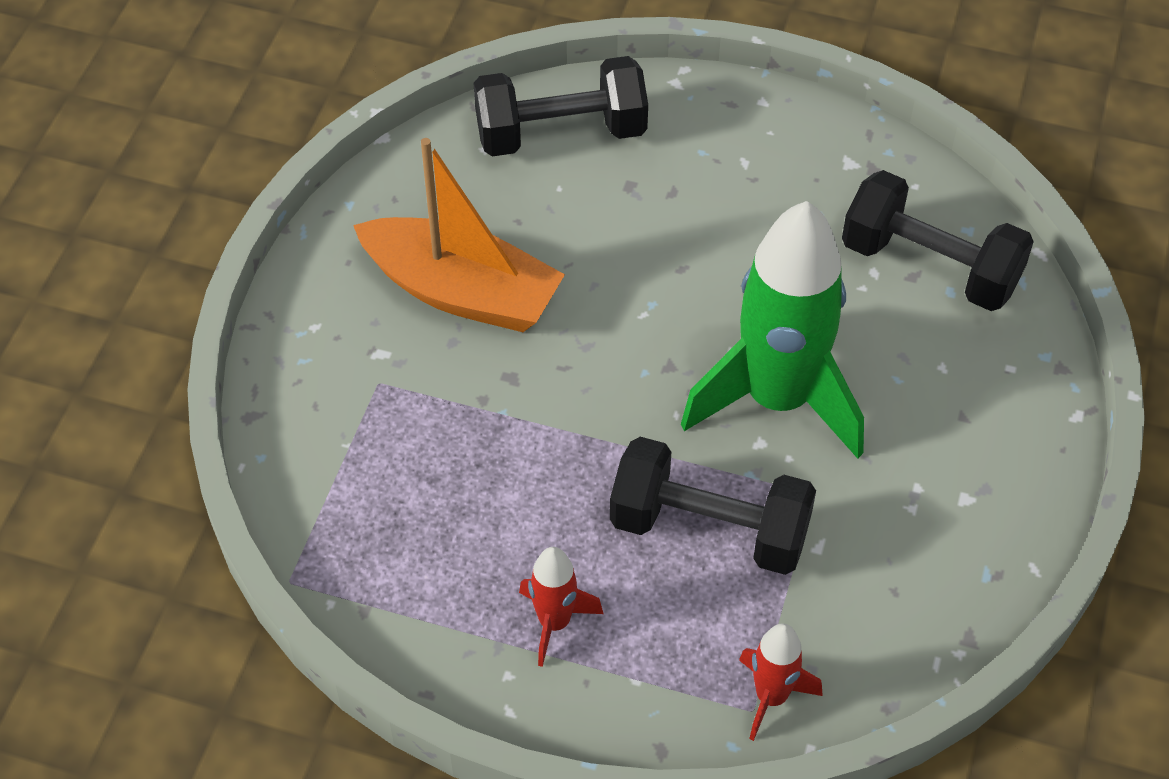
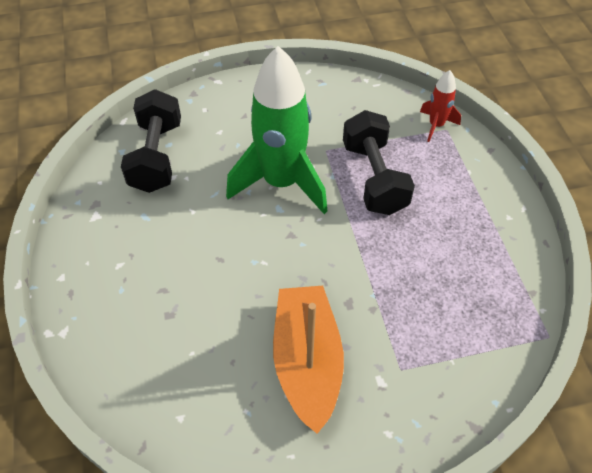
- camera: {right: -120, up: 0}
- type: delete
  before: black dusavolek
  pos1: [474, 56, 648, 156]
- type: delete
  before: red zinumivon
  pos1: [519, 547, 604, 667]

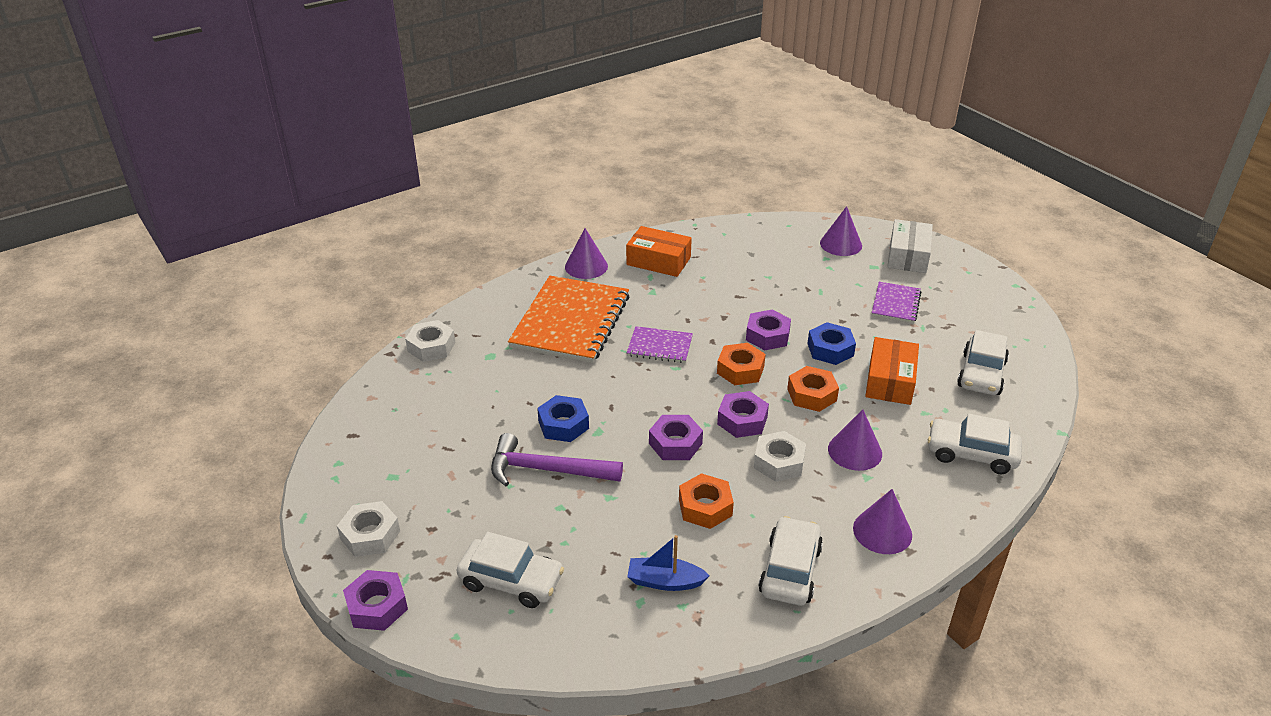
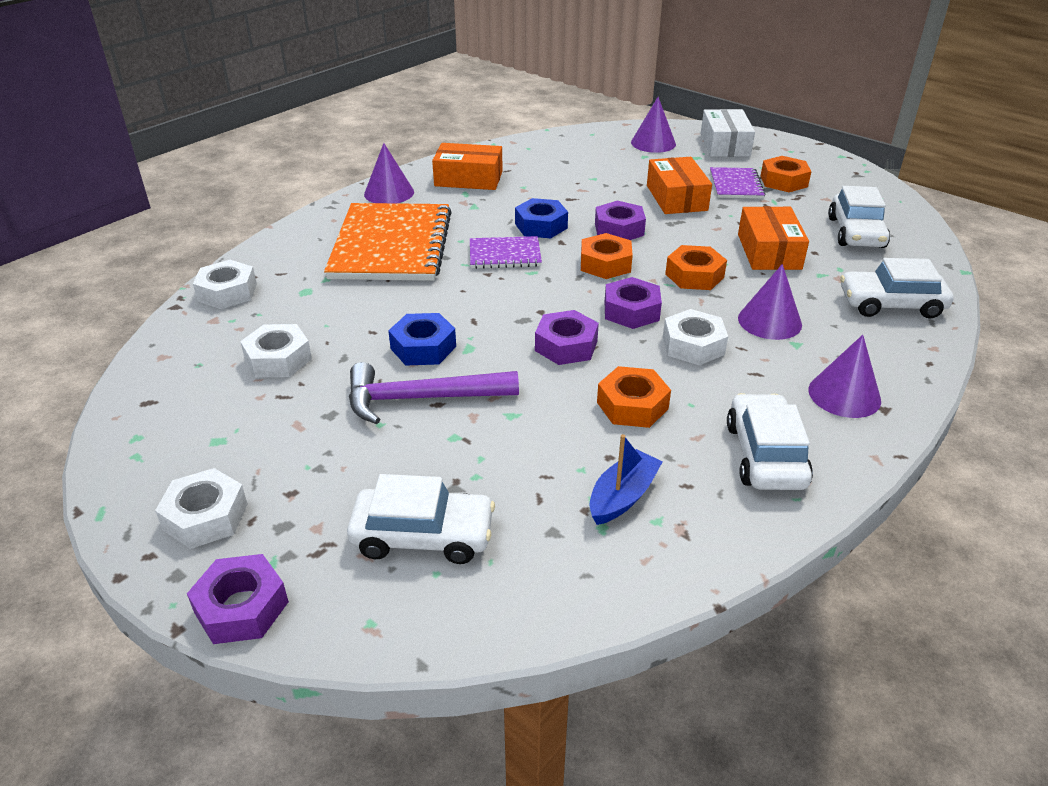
- camera: {right: -15, up: 0}
- type: insert
  after: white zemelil
  pos2: [240, 324, 312, 378]
- type: insert
  after: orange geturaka
  pos2: [647, 157, 712, 214]
- type: insert
  after: orange zemelil
  pos2: [761, 156, 812, 192]
- type: move
  before: blue zemelil
  pos1: [807, 322, 856, 365]
  pos2: [515, 198, 568, 238]
- type: rotate
  before: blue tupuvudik
  pos1: [627, 535, 710, 591]
  pos2: [589, 434, 663, 525]
  turn: 135

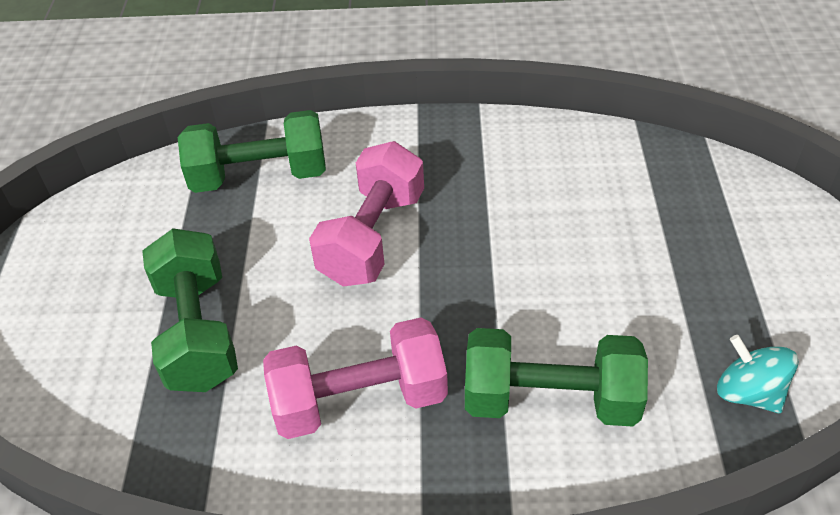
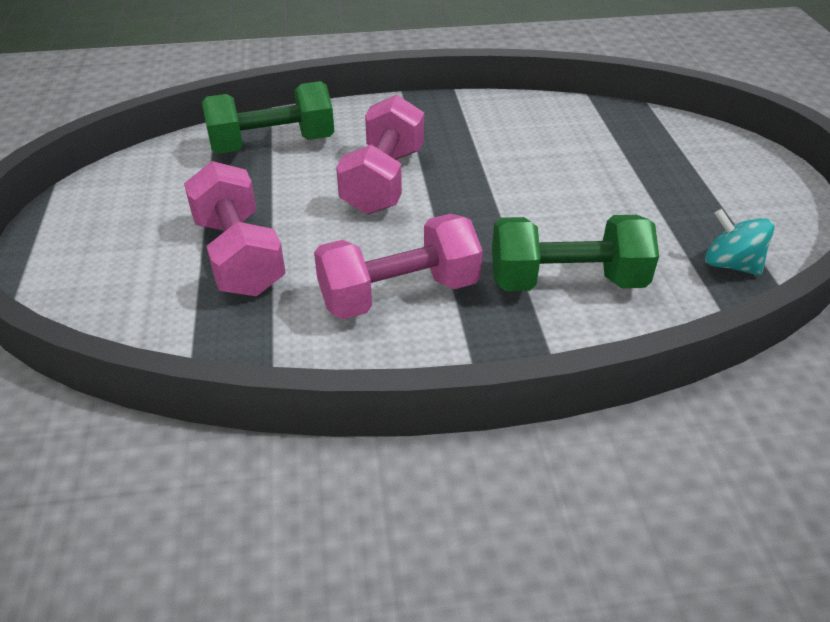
- camera: {right: -10, up: -5}
- type: recolor
  before: green dusavolek
  after: pink dusavolek
  pos1: [142, 228, 238, 392]
  pos2: [184, 161, 286, 296]

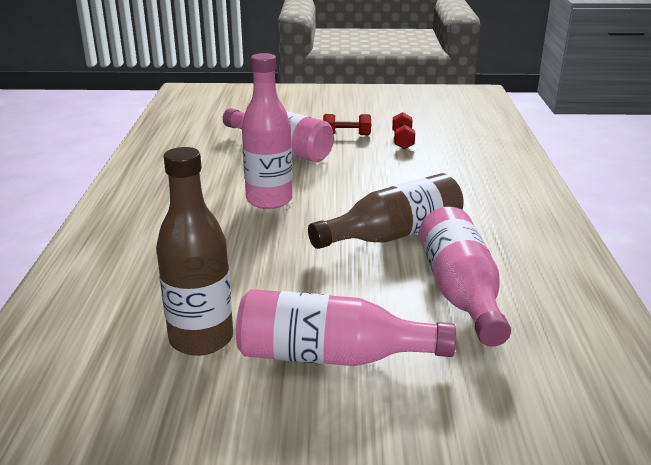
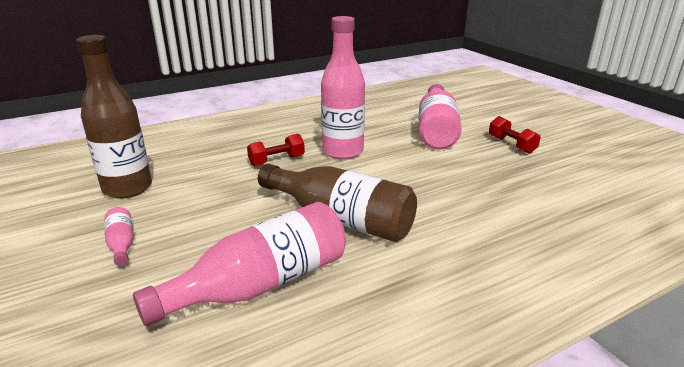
- camera: {right: 60, up: 0}
- type: move
  before: red dusavolek
  pos1: [392, 112, 415, 149]
  pos2: [247, 134, 305, 166]
- type: resize
  before: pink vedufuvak
  pos1: [236, 289, 456, 366]
  pos2: [104, 207, 133, 266]
  scale: 0.44

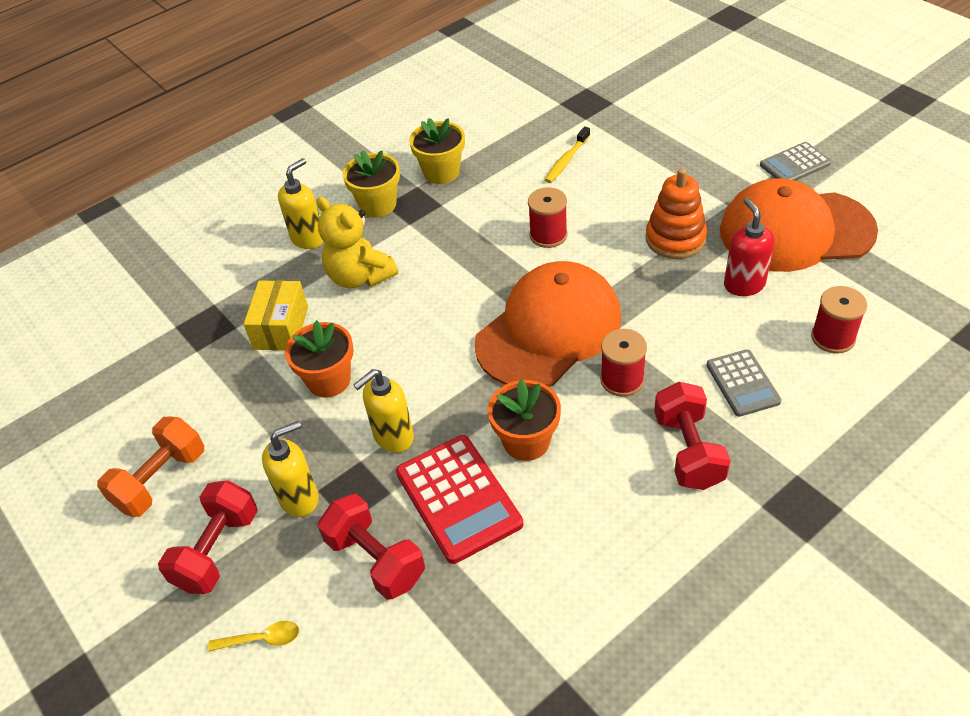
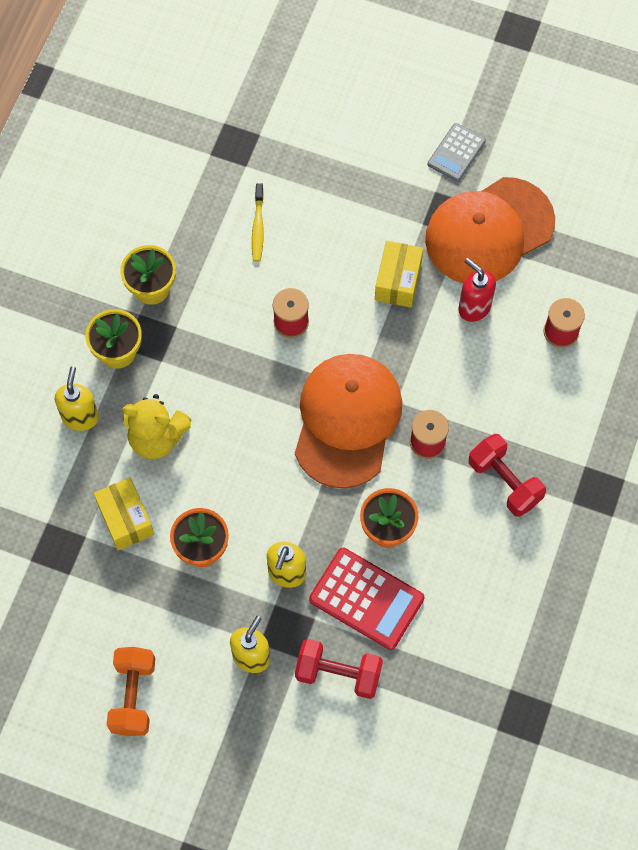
- camera: {right: -35, up: 20}
- type: delete
  before: red dusavolek
  pos1: [158, 480, 258, 594]
- type: delete
  before: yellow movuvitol
  pos1: [208, 621, 299, 652]
- type: delete
  before: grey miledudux
  pos1: [706, 350, 782, 417]
- type: replace
  before: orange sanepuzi
  after: yellow geturaka
  pos1: [646, 168, 707, 259]
  pos2: [375, 241, 423, 308]

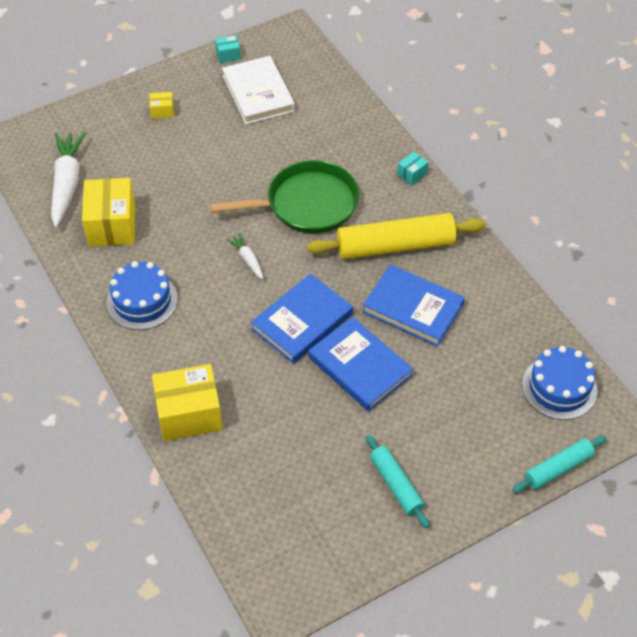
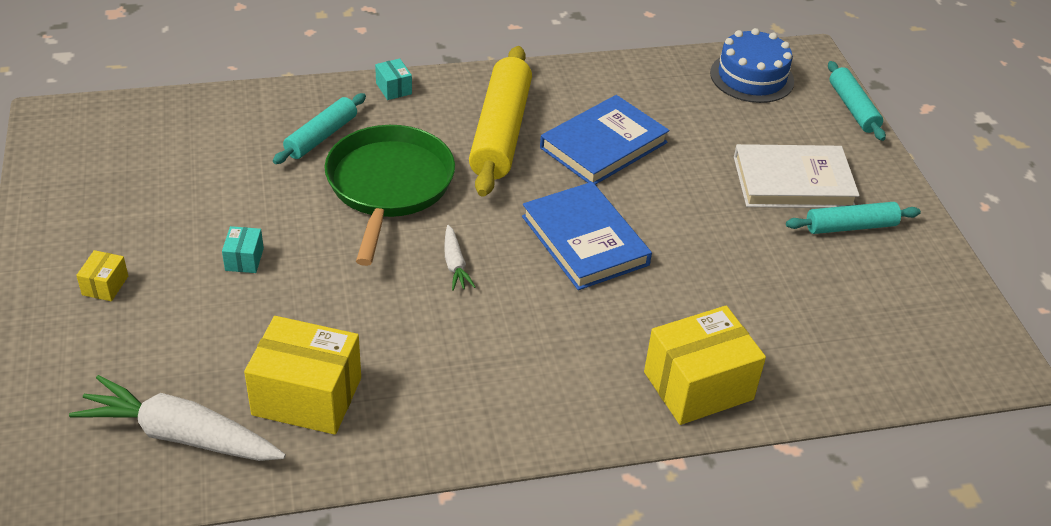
- camera: {right: -75, up: -10}
- type: delete
  before: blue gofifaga
  pos1: [107, 261, 178, 330]
- type: delete
  before: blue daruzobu
  pos1: [309, 317, 413, 411]
- type: insert
  after: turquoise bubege
  pos2: [273, 93, 366, 164]
- type: move
  before: turquoise geturaka
  pos1: [215, 35, 241, 63]
  pos2: [222, 226, 264, 273]
- type: move
  before: white daruzobu
  pos1: [222, 56, 295, 125]
  pos2: [734, 144, 860, 208]
- type: rotate
  before: yellow geturaka
  pos1: [152, 364, 223, 441]
  pos2: [644, 306, 766, 425]
  turn: 60
- type: rotate
  before: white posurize
  pos1: [226, 233, 264, 279]
  pos2: [445, 225, 475, 291]
  turn: -90

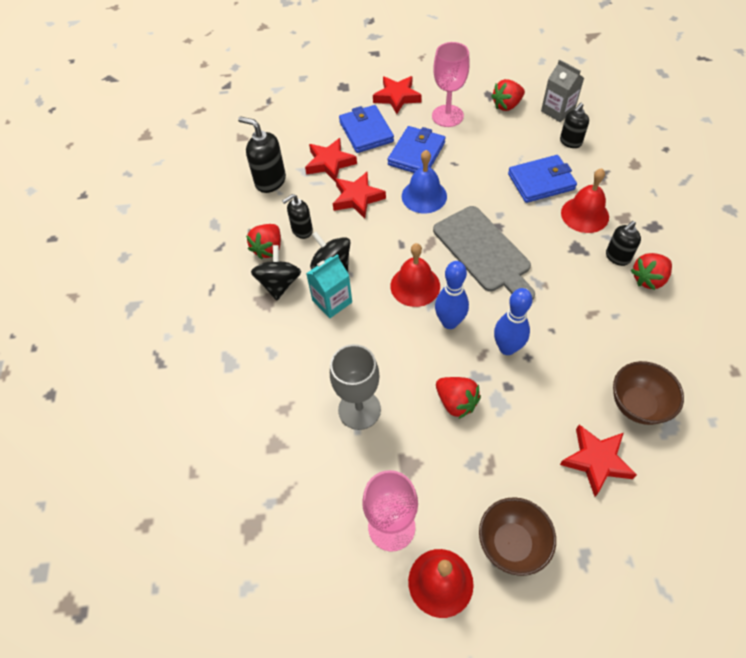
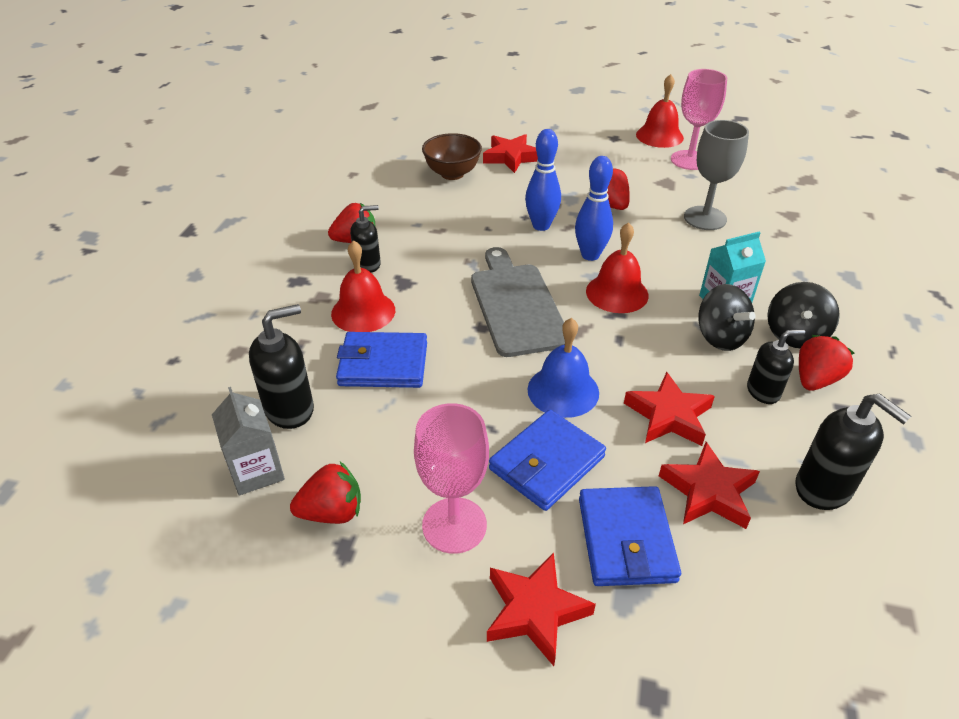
- camera: {right: -165, up: -15}
- type: delete
  before: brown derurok
  pos1: [479, 497, 556, 576]
- type: resize
  before: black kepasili
  pos1: [560, 103, 589, 148]
  pos2: [249, 304, 314, 429]
  scale: 1.52

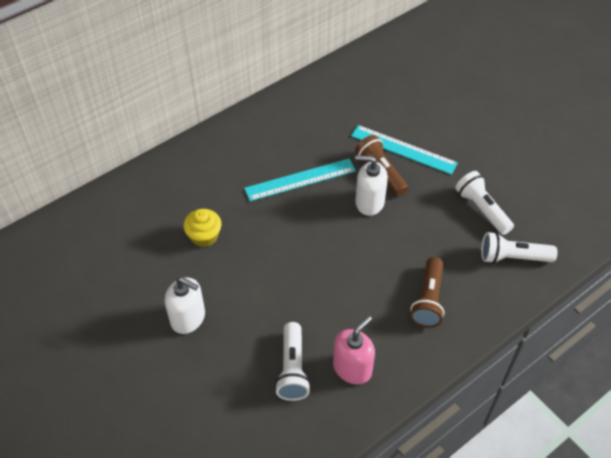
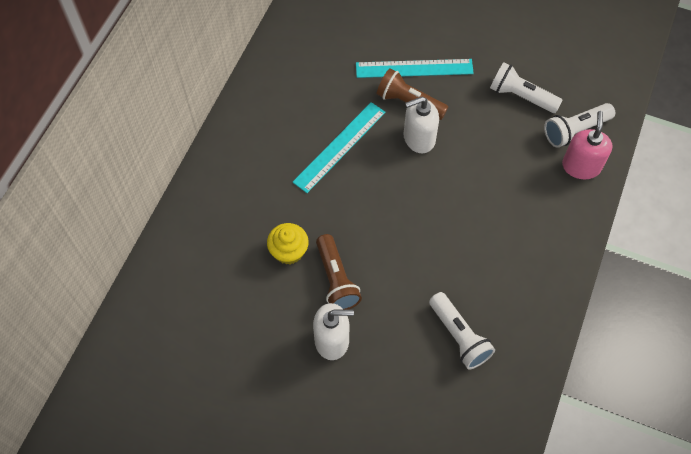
- camera: {right: -30, up: 10}
- type: move
  before: pink kepasili
  pos1: [333, 316, 375, 384]
  pos2: [562, 111, 613, 179]
- type: move
  before: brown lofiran
  pos1: [410, 257, 444, 328]
  pos2: [316, 234, 362, 310]

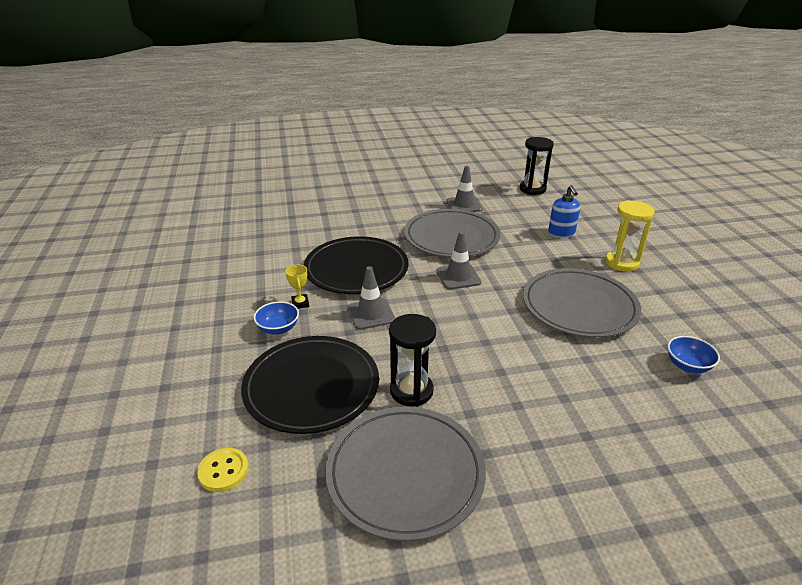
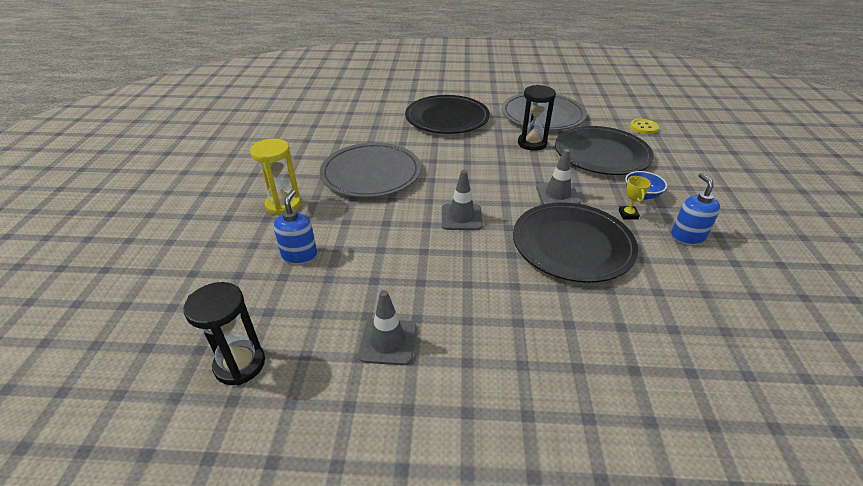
- camera: {right: -165, up: 5}
- type: delete
  before: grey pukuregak
  pos1: [404, 209, 500, 257]
- type: delete
  before: blue derurok
  pos1: [668, 336, 720, 373]
- type: insert
  after: black pukuregak
  pos2: [405, 95, 490, 134]
- type: insert
  after: blue kepasili
  pos2: [671, 173, 720, 245]

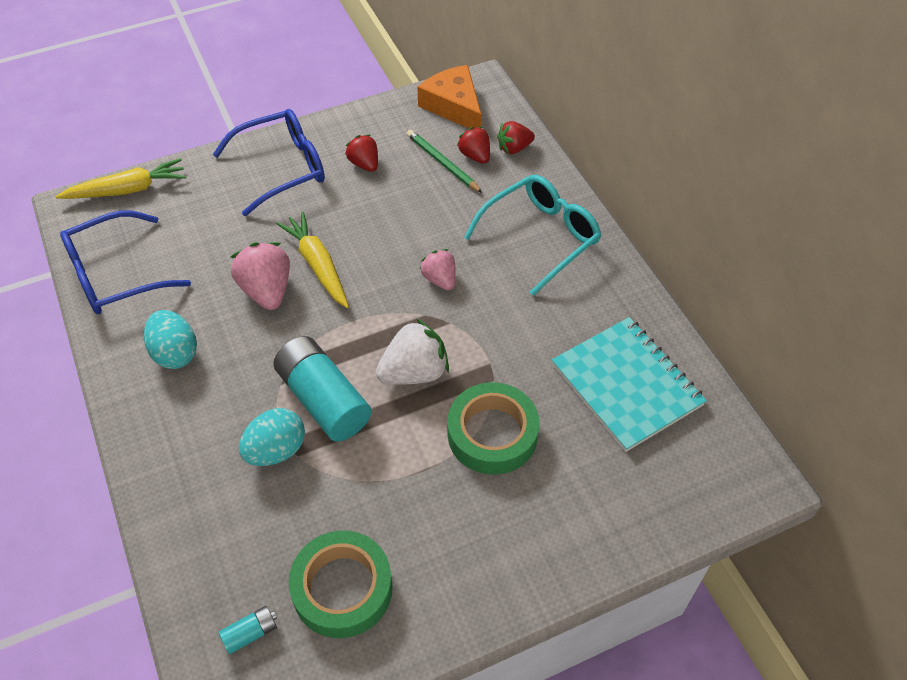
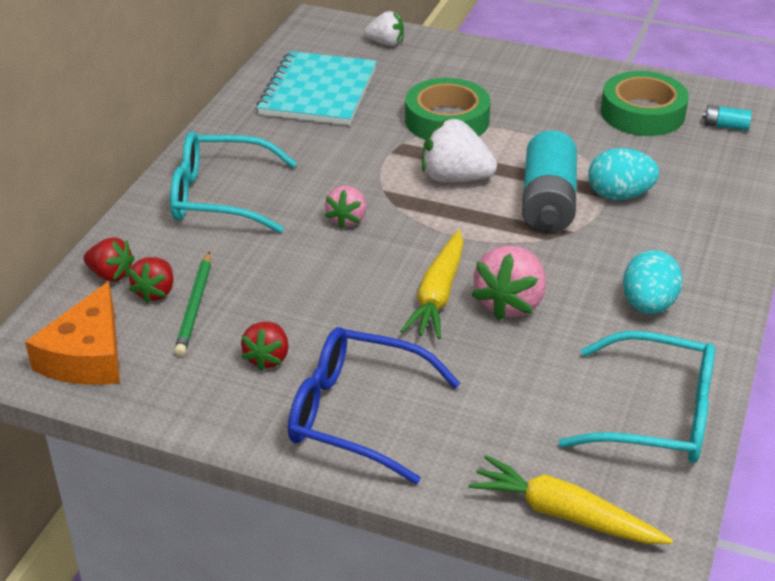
- camera: {right: -135, up: -15}
- type: insert
  after: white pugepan
  pos2: [364, 11, 404, 46]
- type: recolor
  before: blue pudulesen
  after: turquoise pudulesen
  pos1: [60, 210, 191, 314]
  pos2: [558, 331, 715, 463]

